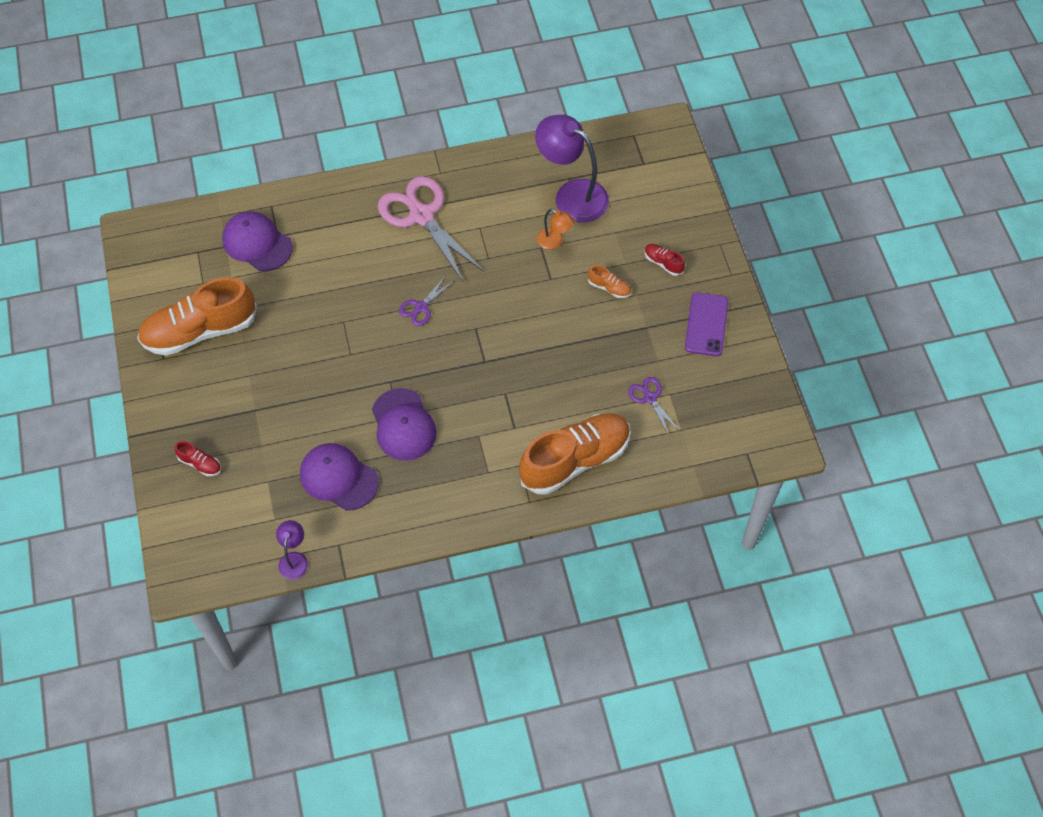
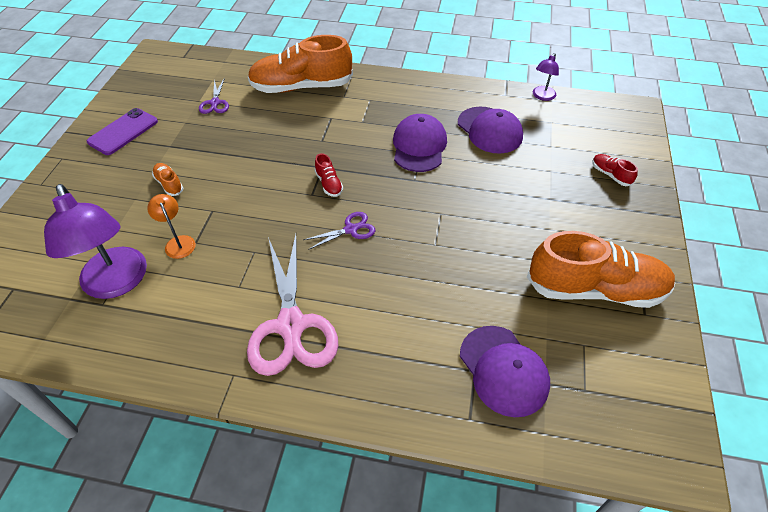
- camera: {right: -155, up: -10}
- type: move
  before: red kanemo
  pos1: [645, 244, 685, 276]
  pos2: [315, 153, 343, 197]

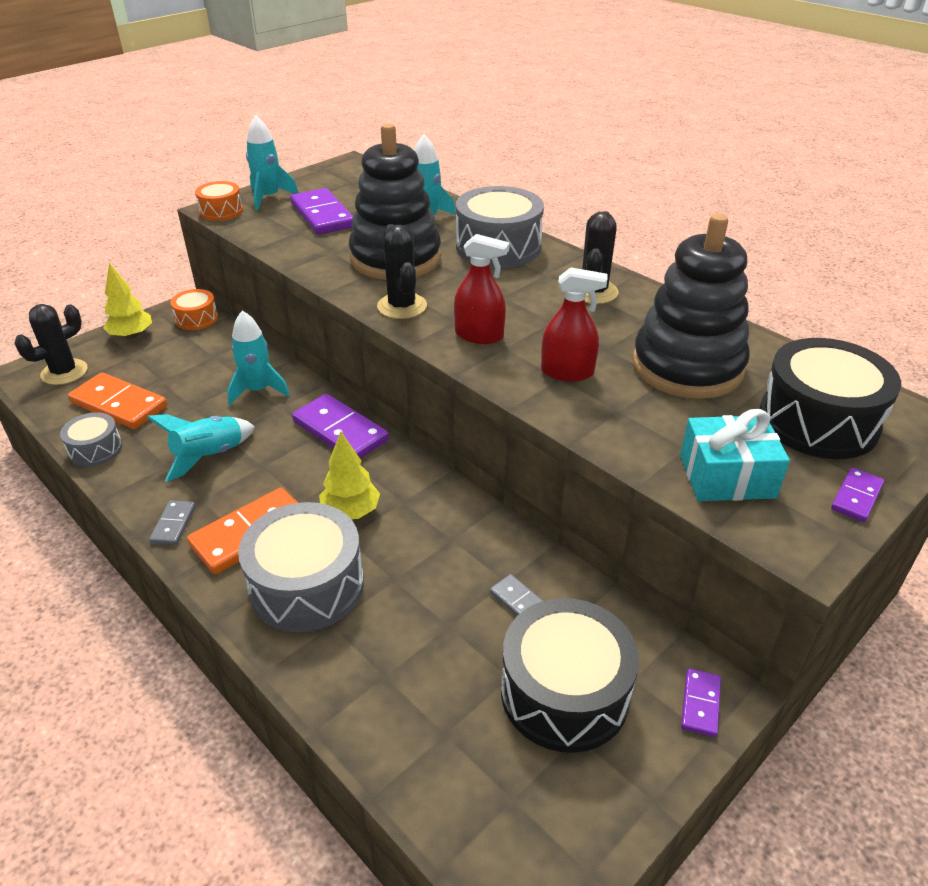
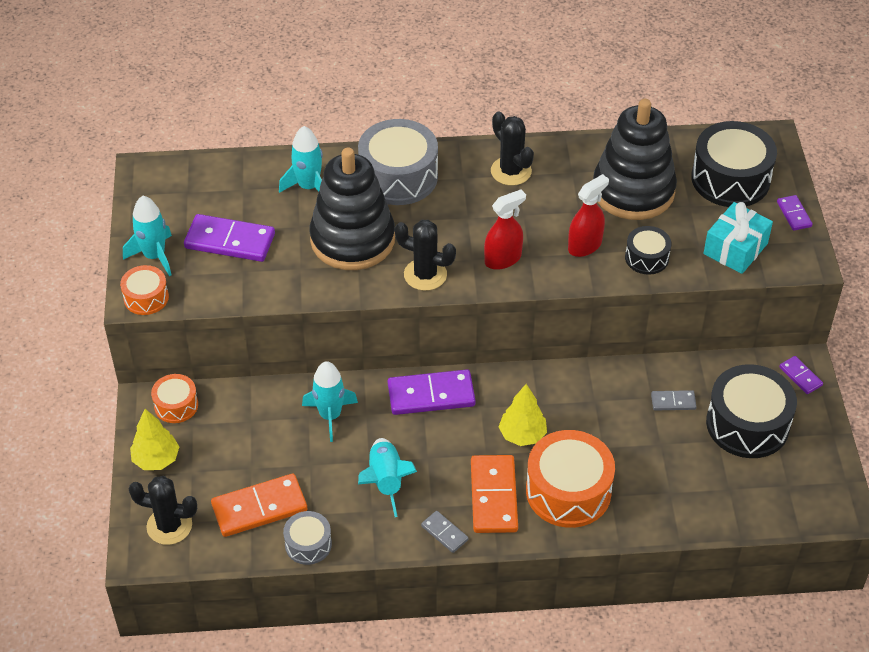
- camera: {right: -50, up: 10}
- type: insert
  after: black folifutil
  pos2: [625, 226, 672, 275]
- type: recolor
  before: grey folifutil
  after: orange folifutil
  pos1: [238, 502, 364, 632]
  pos2: [526, 430, 615, 528]
- type: rotate
  before: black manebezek
  pos1: [14, 304, 88, 385]
  pos2: [129, 476, 197, 545]
  turn: -75

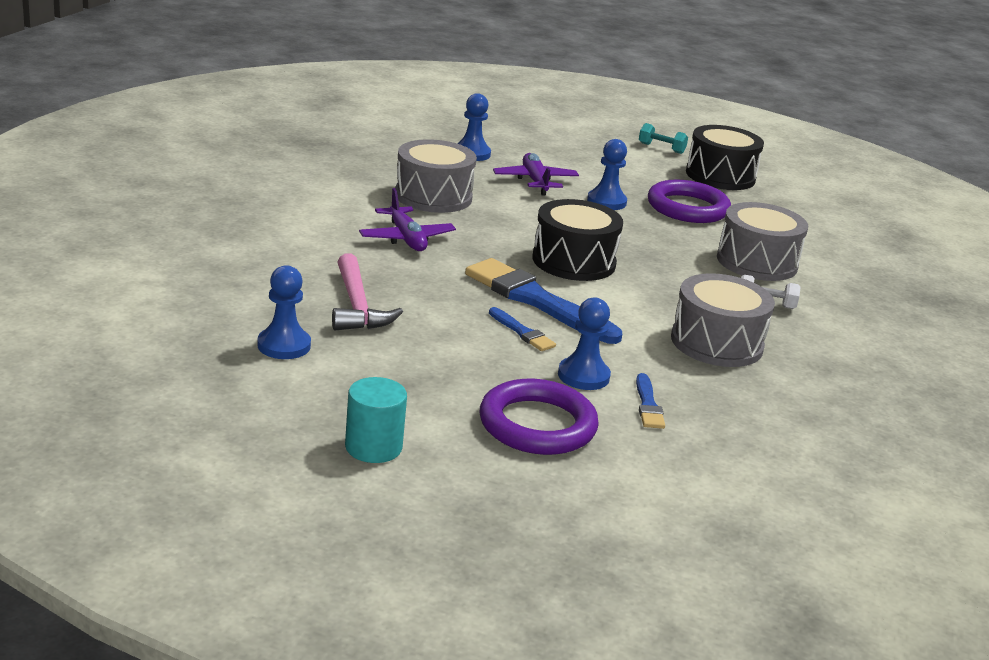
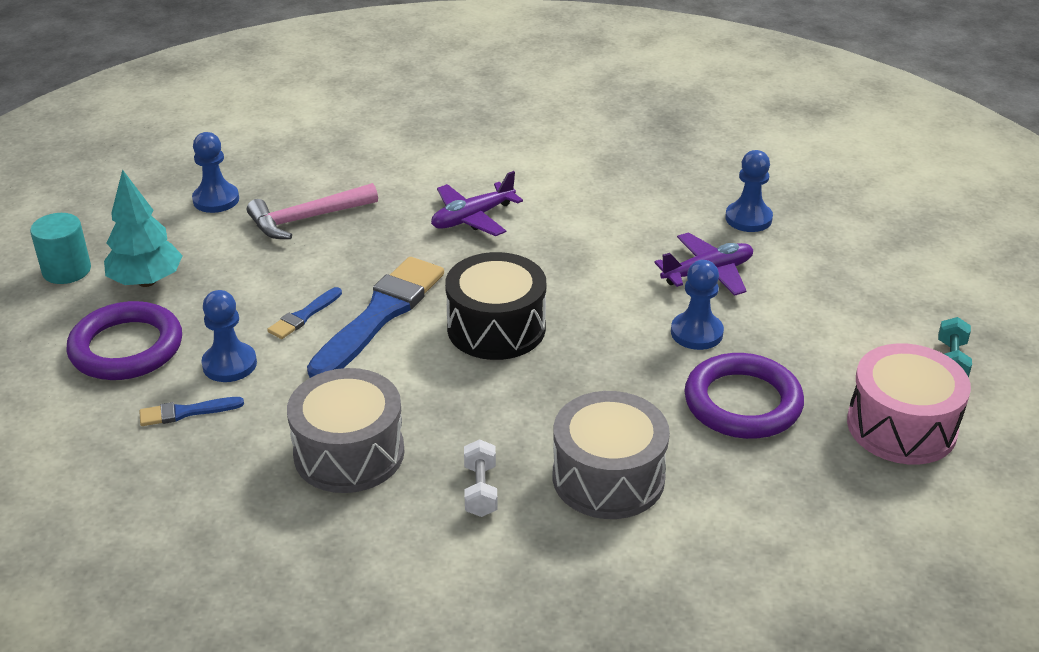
- camera: {right: 80, up: 10}
- type: delete
  before: grey folifutil
  pos1: [395, 139, 477, 213]
- type: insert
  after: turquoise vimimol
  pos2: [104, 169, 183, 287]
- type: recolor
  before: black folifutil
  after: pink folifutil
  pos1: [686, 125, 764, 190]
  pos2: [847, 343, 971, 465]

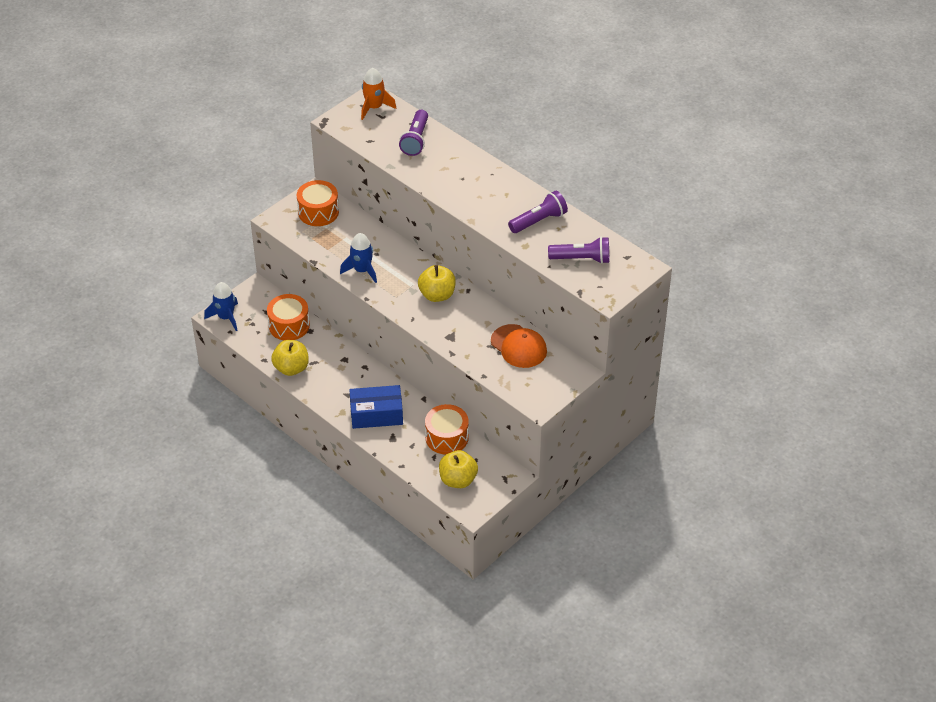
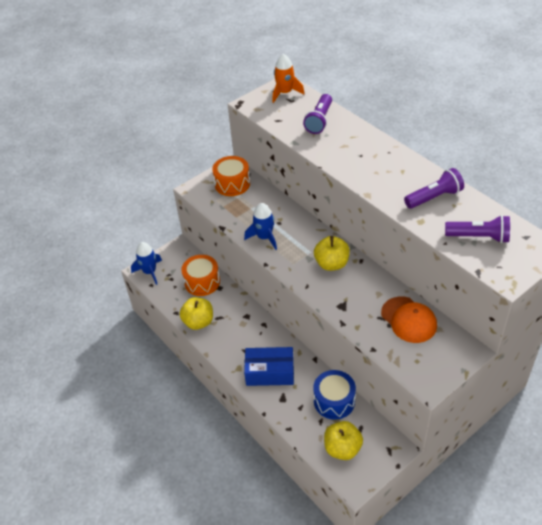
- camera: {right: 10, up: 0}
- type: recolor
  before: orange folifutil
  after: blue folifutil
  pos1: [425, 404, 469, 454]
  pos2: [313, 370, 356, 420]

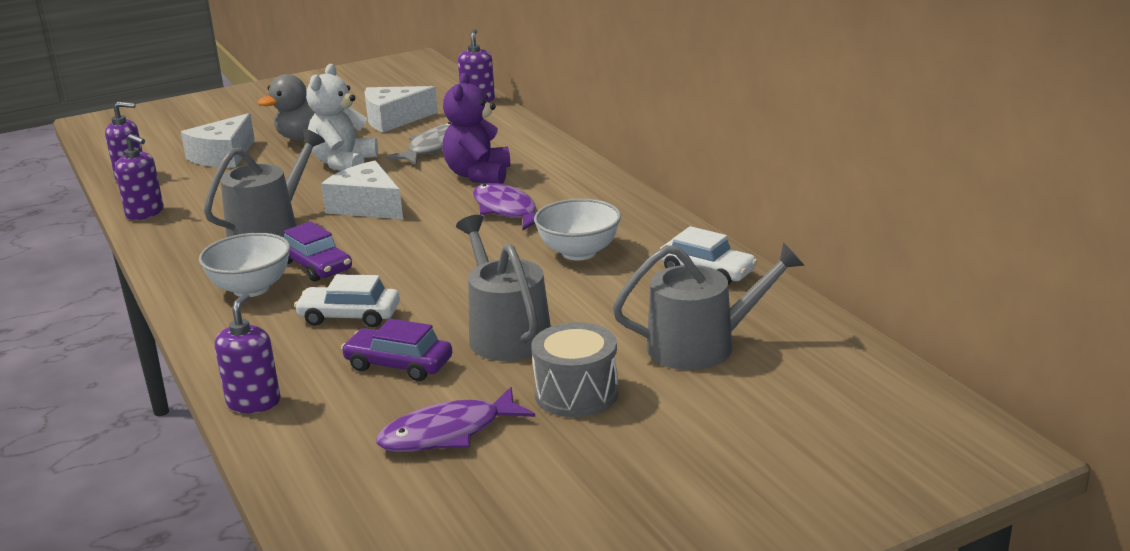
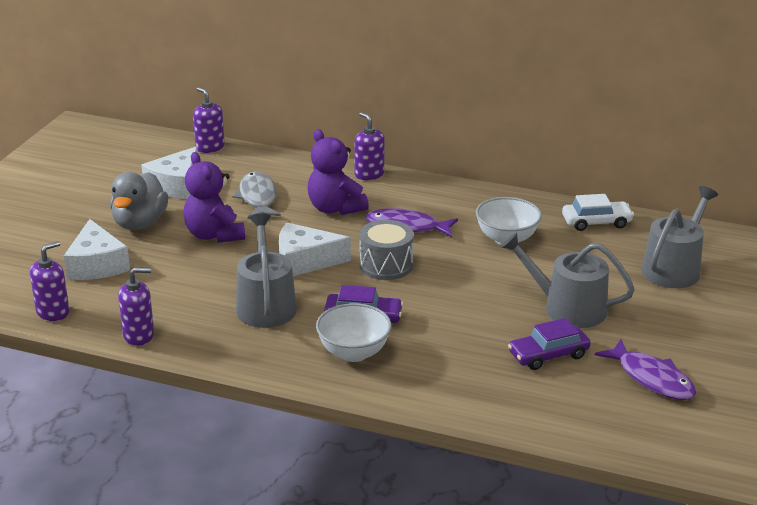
- camera: {right: -45, up: 5}
- type: delete
  before: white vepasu
  pos1: [294, 274, 400, 327]
- type: move
  before: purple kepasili
  pos1: [215, 293, 280, 413]
  pos2: [354, 112, 385, 180]
- type: move
  before: grey folifutil
  pos1: [531, 322, 619, 417]
  pos2: [360, 220, 414, 280]
- type: recolor
  before: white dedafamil
  after: purple dedafamil
  pos1: [306, 64, 378, 171]
  pos2: [183, 152, 245, 243]
- type: rotate
  before: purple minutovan
  pos1: [376, 387, 535, 452]
  pos2: [595, 339, 696, 400]
  turn: -60

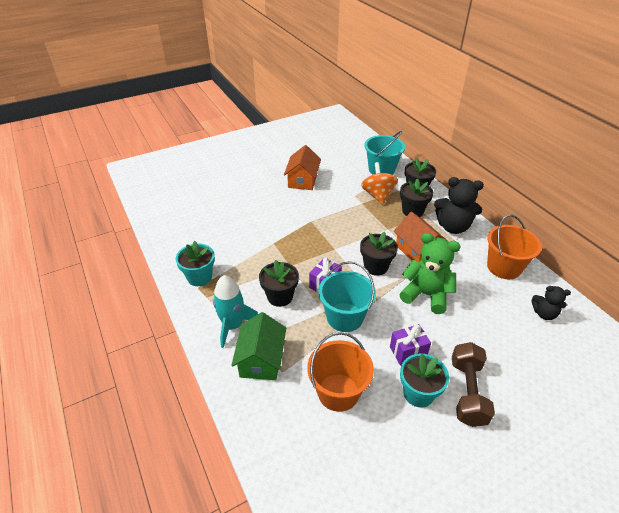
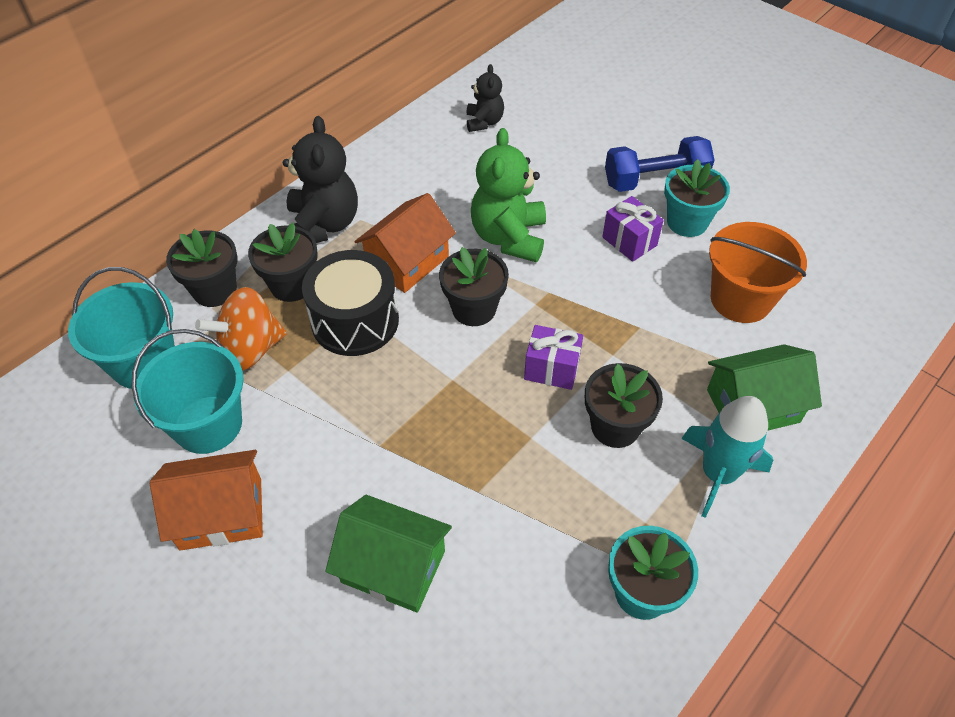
- camera: {right: -110, up: 10}
- type: delete
  before: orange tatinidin
  pos1: [487, 215, 542, 279]
- type: insert
  after: black folifutil
  pos2: [302, 250, 399, 356]
- type: insert
  after: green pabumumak
  pos2: [325, 495, 452, 613]
- type: move
  before: turquoise tatinidin
  pos1: [318, 261, 376, 332]
  pos2: [131, 329, 244, 454]
- type: recolor
  before: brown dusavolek
  after: blue dusavolek
  pos1: [452, 342, 495, 427]
  pos2: [605, 136, 715, 192]

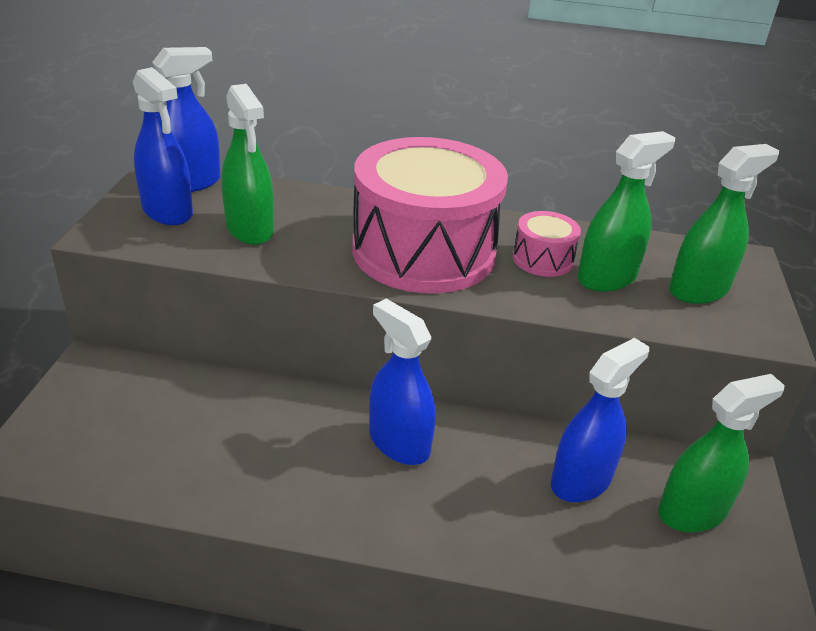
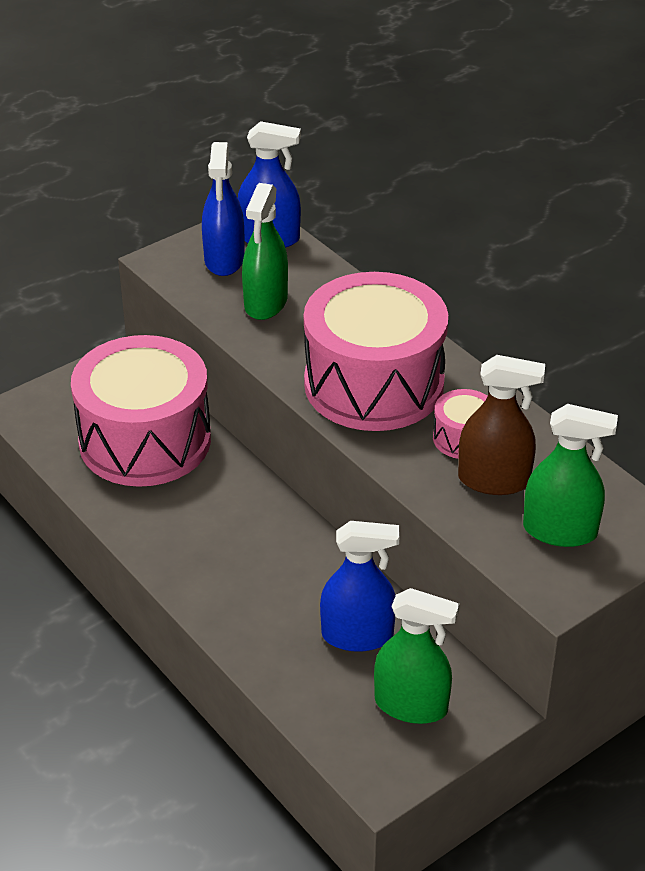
- camera: {right: 45, up: 5}
- type: delete
  before: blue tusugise
  pos1: [369, 298, 436, 465]
- type: insert
  after: pink folifutil
  pos2: [71, 335, 211, 487]
- type: recolor
  before: green tusugise
  after: brown tusugise
  pos1: [577, 131, 675, 292]
  pos2: [458, 355, 545, 495]

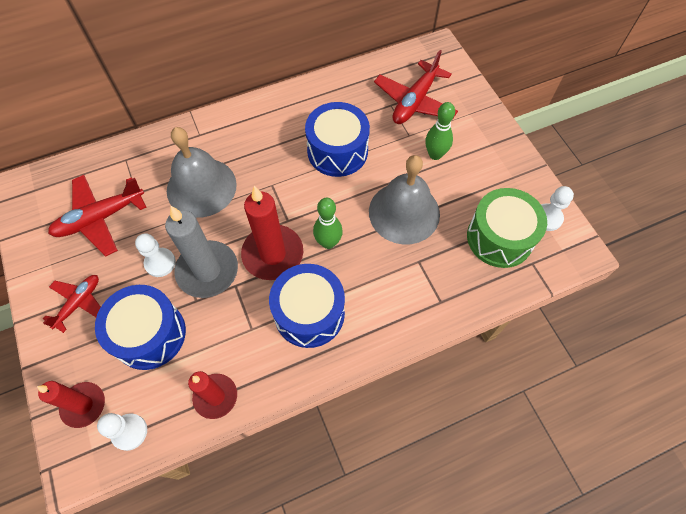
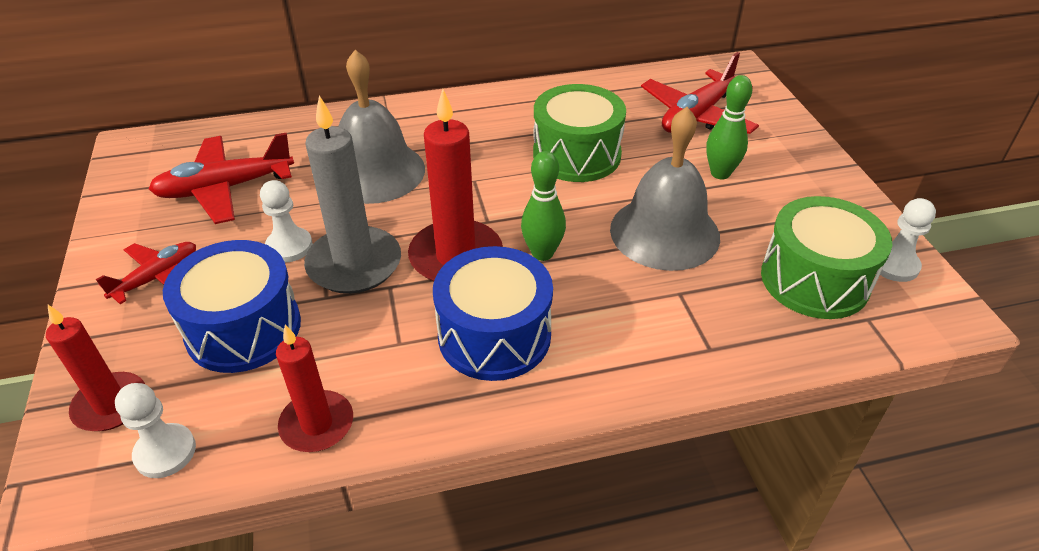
- camera: {right: 10, up: -20}
- type: recolor
  before: blue folifutil
  after: green folifutil
  pos1: [305, 102, 370, 177]
  pos2: [533, 84, 626, 182]

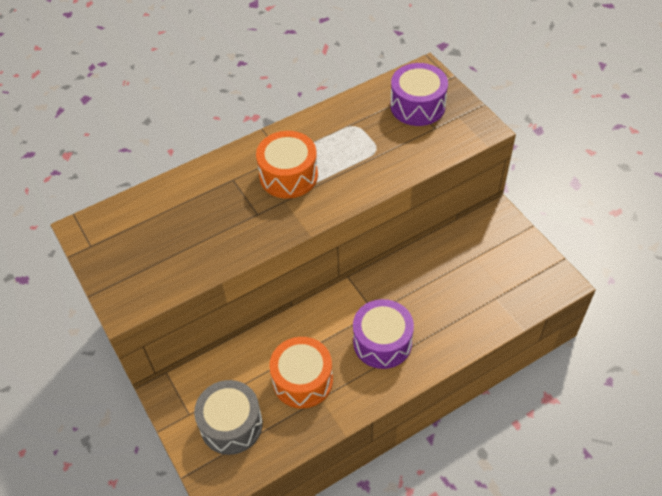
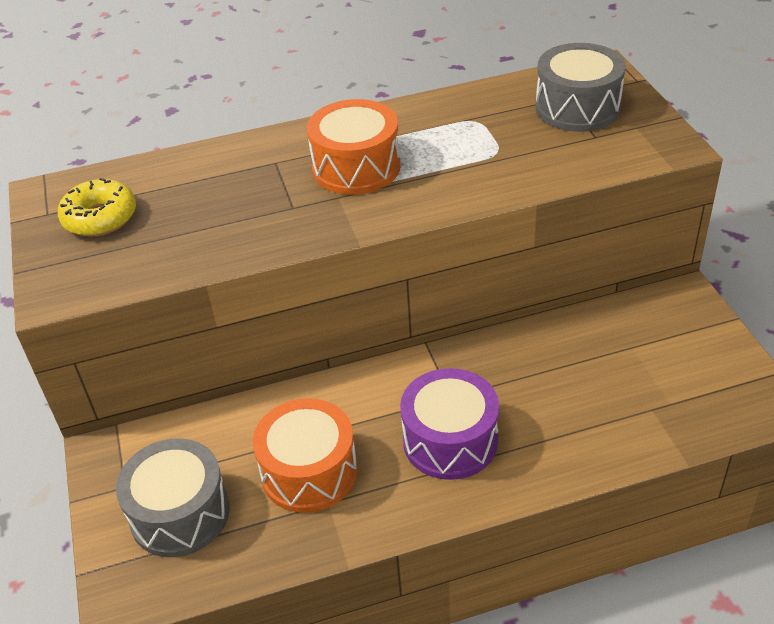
- camera: {right: 15, up: -10}
- type: insert
  after: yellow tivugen
  pos2: [58, 178, 136, 237]
- type: recolor
  before: purple folifutil
  after: grey folifutil
  pos1: [390, 63, 448, 126]
  pos2: [536, 43, 626, 132]

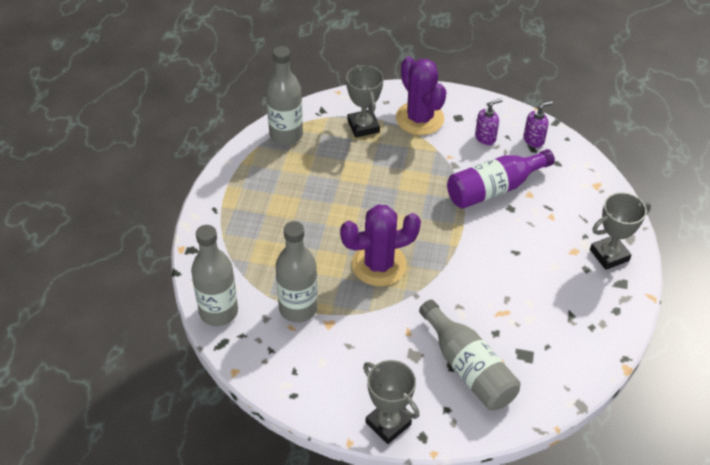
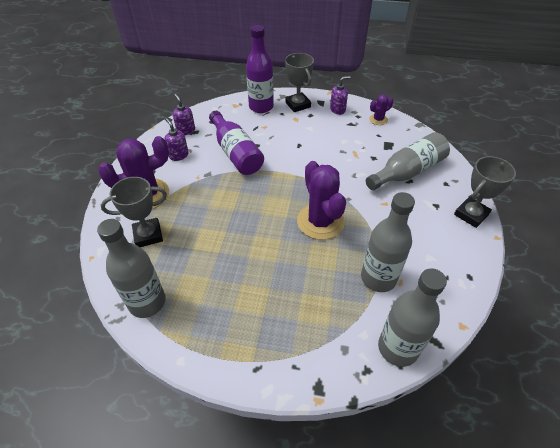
- camera: {right: -90, up: 0}
- type: insert
  after: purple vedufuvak
  pos2: [246, 25, 274, 113]
- type: insert
  after: purple kepasili
  pos2: [330, 76, 351, 115]
- type: insert
  after: purple manebezek
  pos2: [369, 95, 394, 125]

